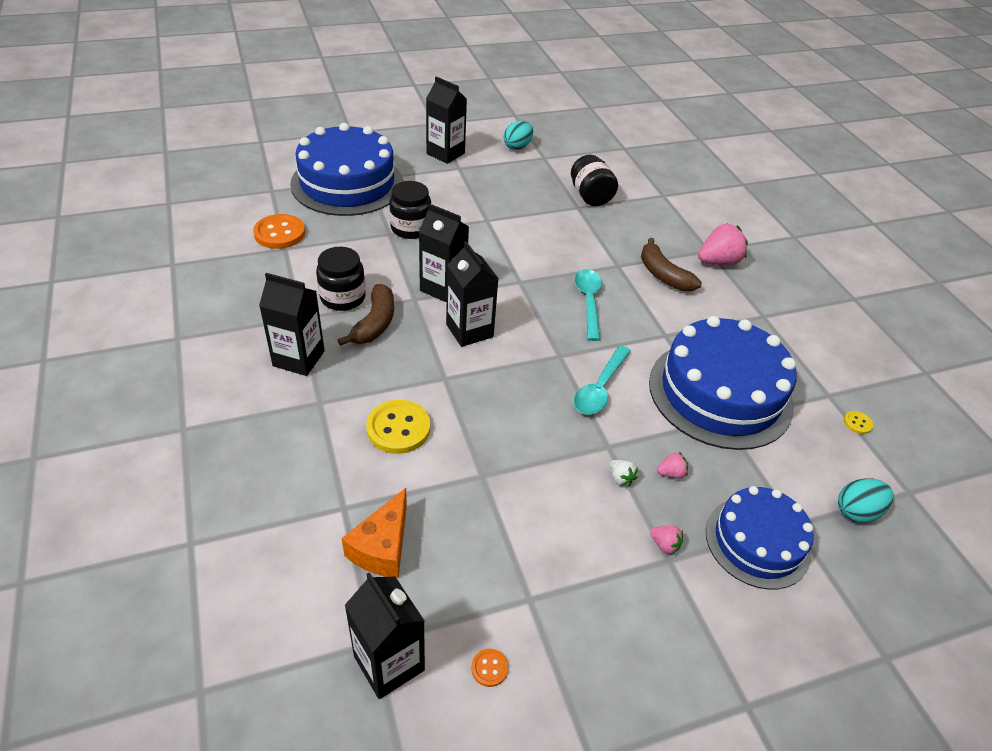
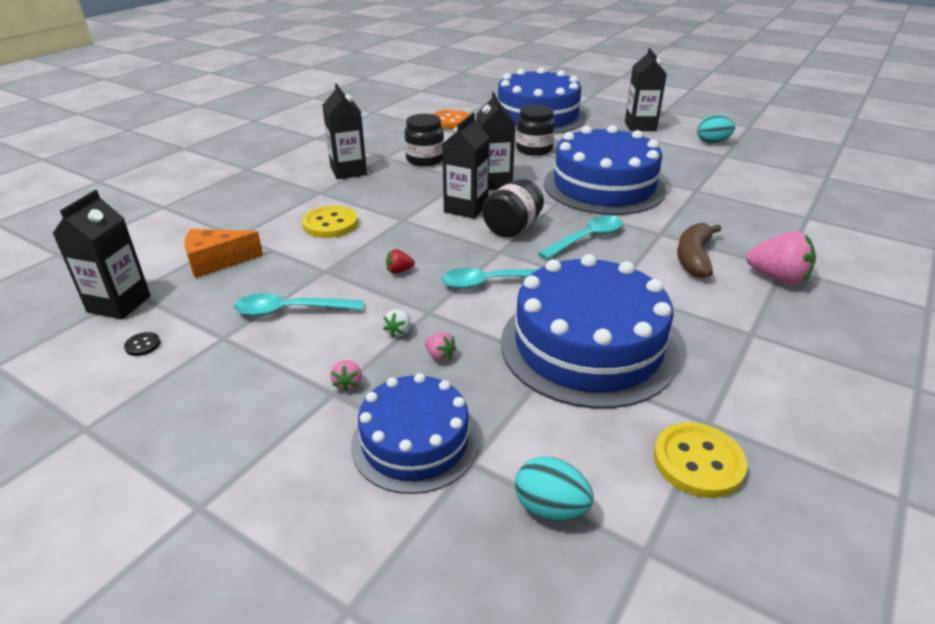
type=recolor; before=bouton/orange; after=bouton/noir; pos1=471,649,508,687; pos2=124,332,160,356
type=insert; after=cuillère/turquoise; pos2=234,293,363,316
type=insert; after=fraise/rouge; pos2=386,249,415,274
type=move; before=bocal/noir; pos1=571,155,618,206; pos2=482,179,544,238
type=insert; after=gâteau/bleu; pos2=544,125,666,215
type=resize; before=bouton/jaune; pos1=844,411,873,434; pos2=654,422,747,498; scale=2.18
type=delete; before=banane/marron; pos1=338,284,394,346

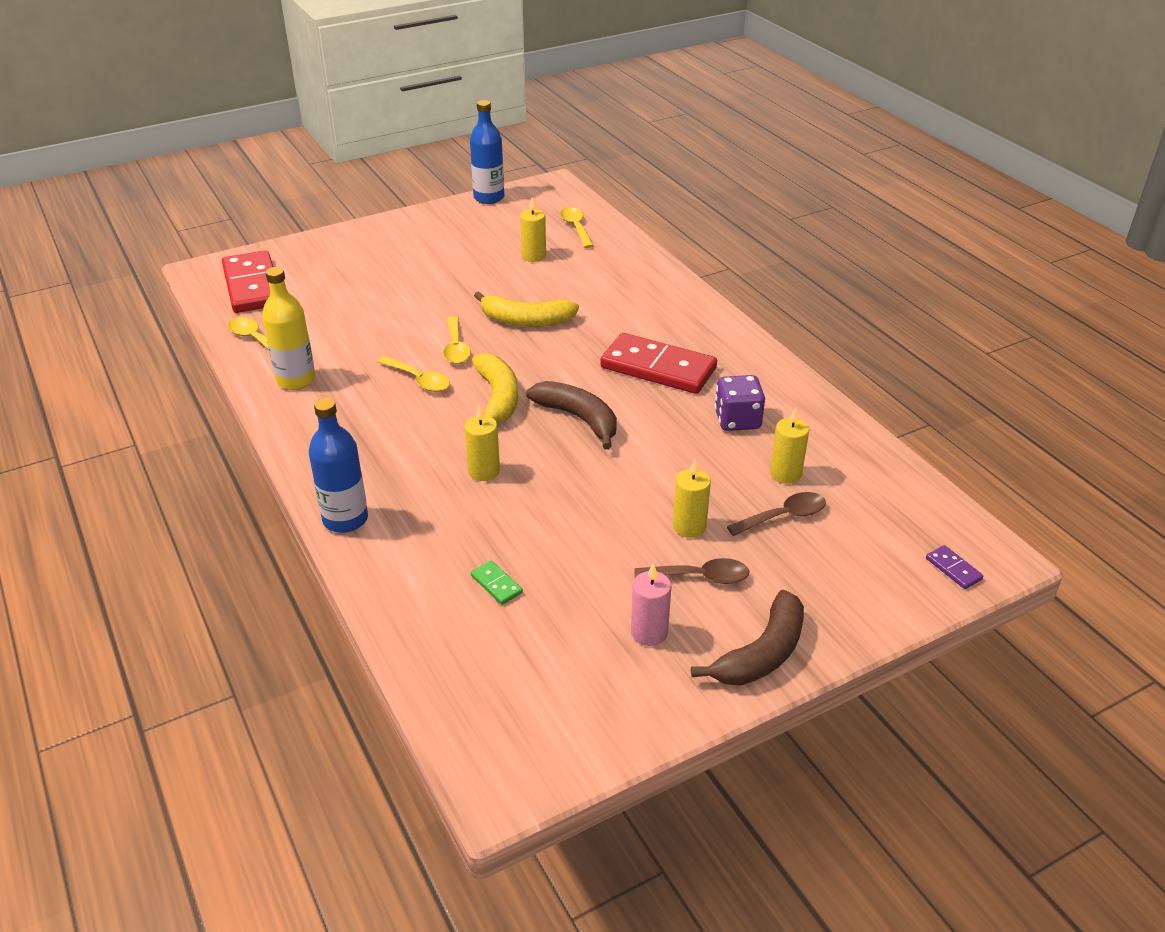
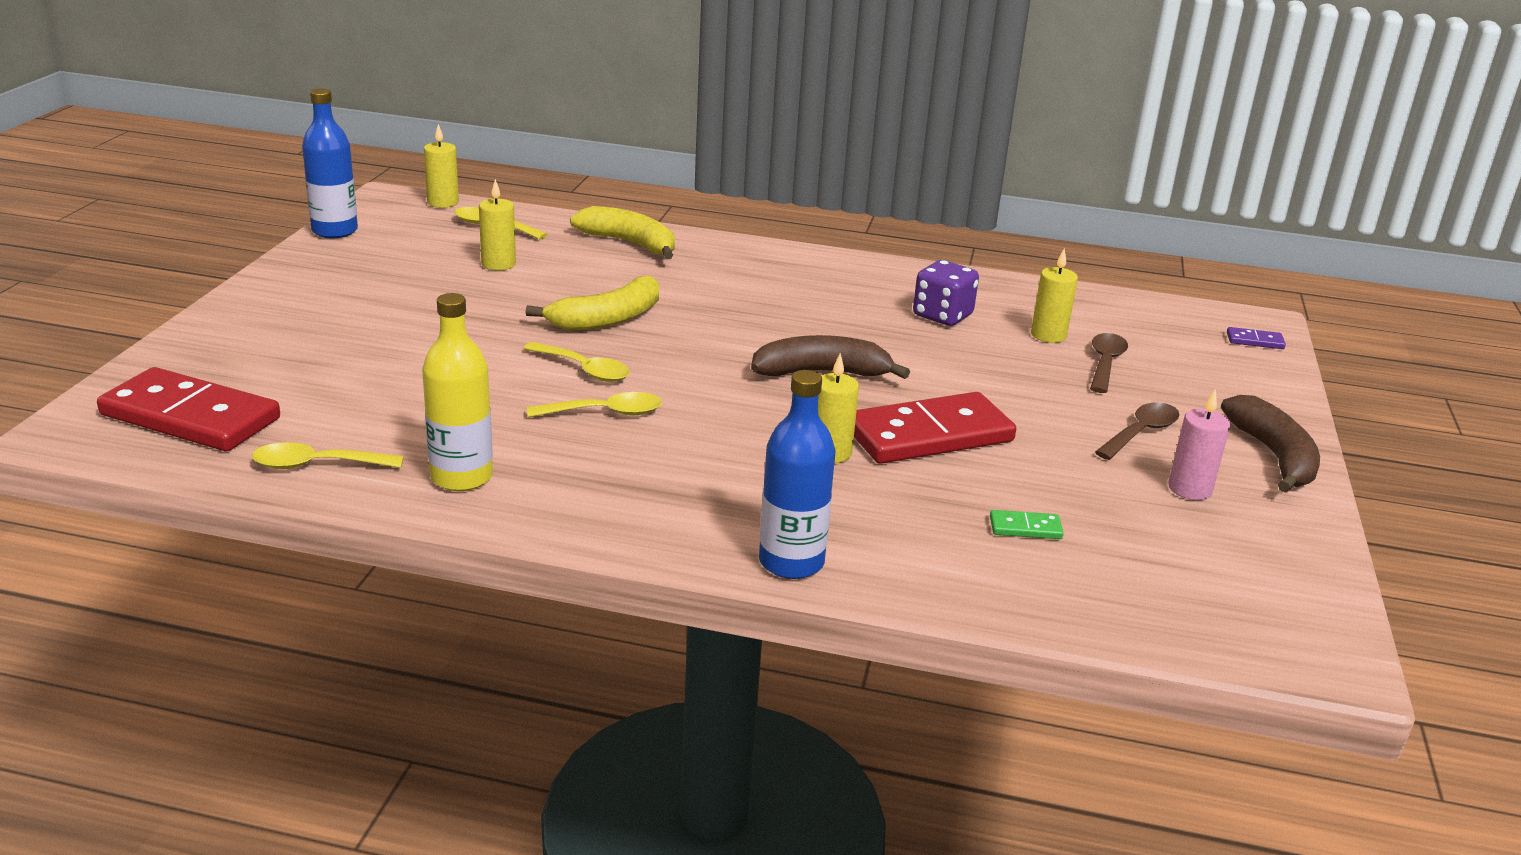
type=move; before=bougie/jaune; pos1=673,460,711,538; pos2=424,124,459,208
type=move; before=banane/jaune; pos1=472,353,518,424; pos2=570,206,675,259
type=move; before=domino/rouge; pos1=600,333,717,394; pos2=854,392,1016,464

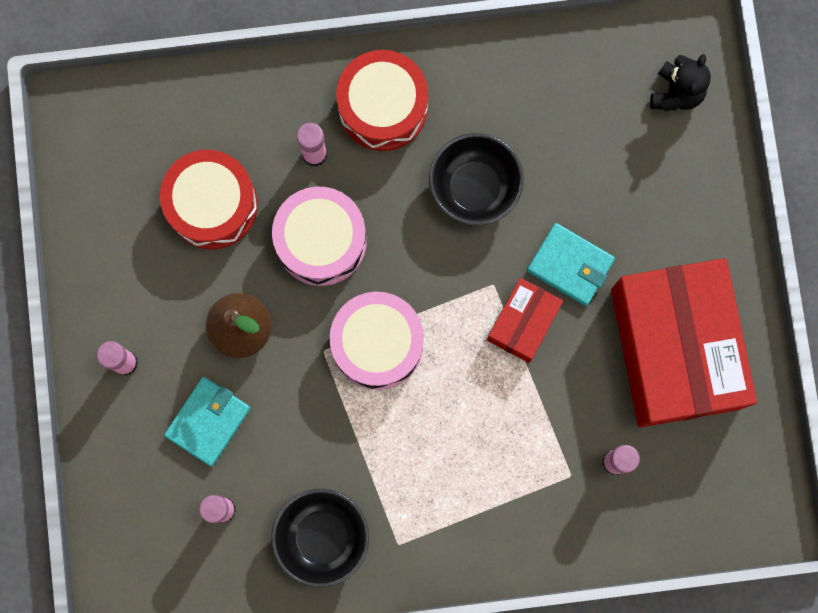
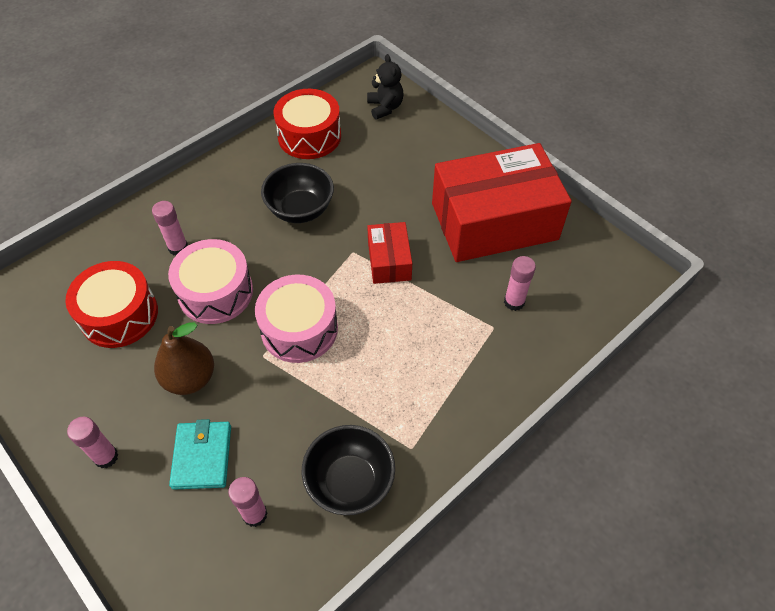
type=move; before=tambour/rouge; pos1=336,50,428,151; pos2=274,89,341,159
type=rotate; before=boîte/rouge; pos1=611,258,757,428; pos2=432,143,572,262; turn=-60
type=delete; before=portefeuille/turquoise; pos1=527,223,615,306

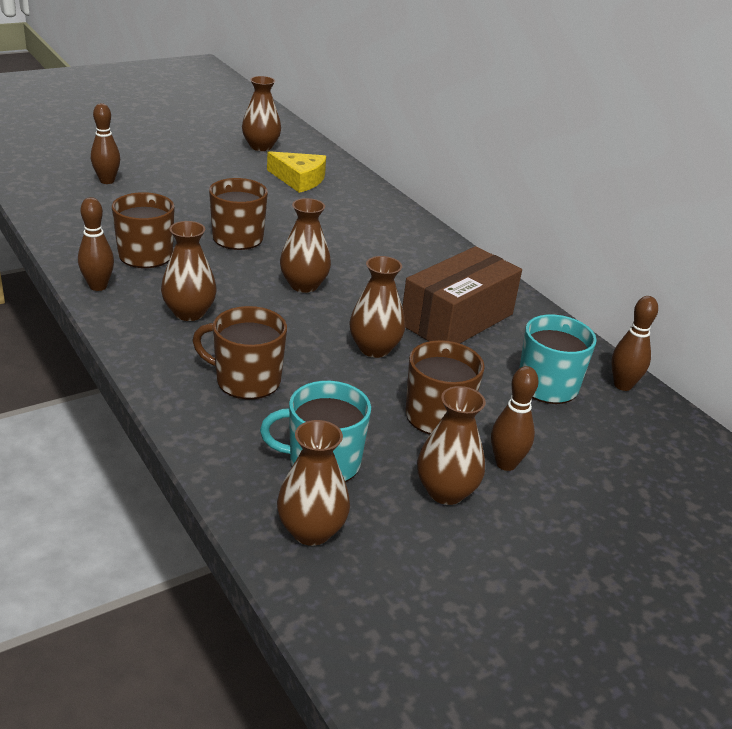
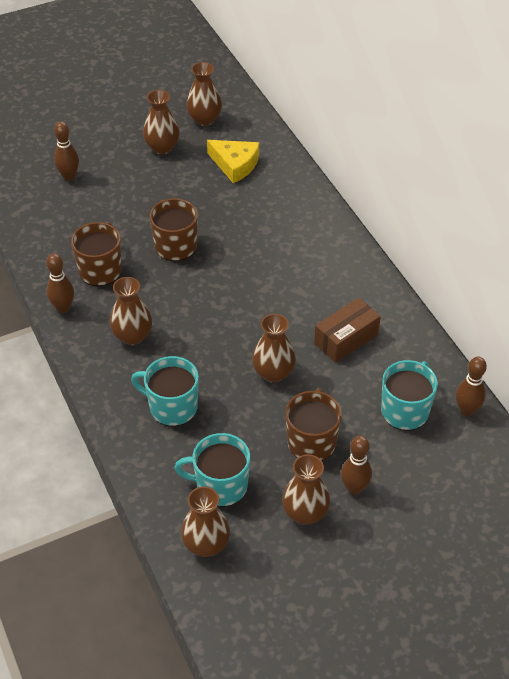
type=recolor; before=tasse/marron; after=tasse/turquoise; pos1=192,306,287,399; pos2=131,356,199,426
type=move; before=vase/marron; pos1=280,198,331,293; pos2=143,90,180,154
type=resize; before=boîte/marron; pos1=402,246,522,344; pos2=314,298,381,363; scale=0.67

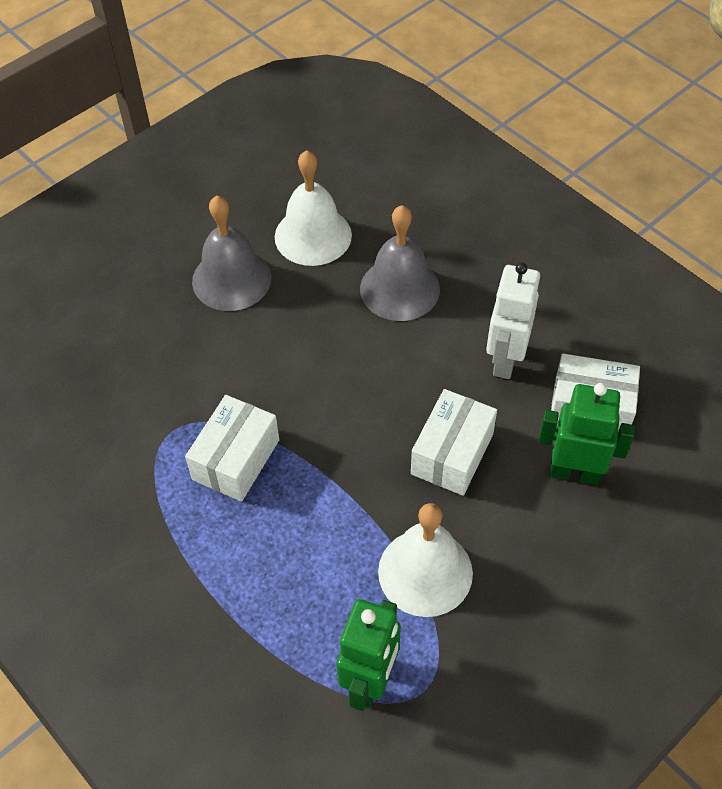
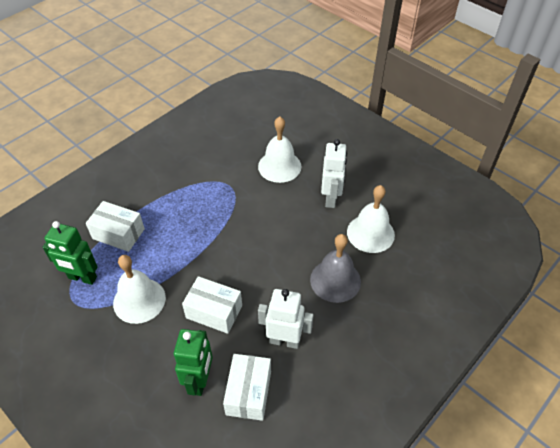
type=move; before=boîte/blanc; pos1=185,395,279,502; pos2=86,201,145,252
type=insert; after=cloche/blanc; pos2=258,116,301,183
type=replace; before=cloche/gris; after=robot/blanc; pos1=192,196,271,311; pos2=321,139,347,208

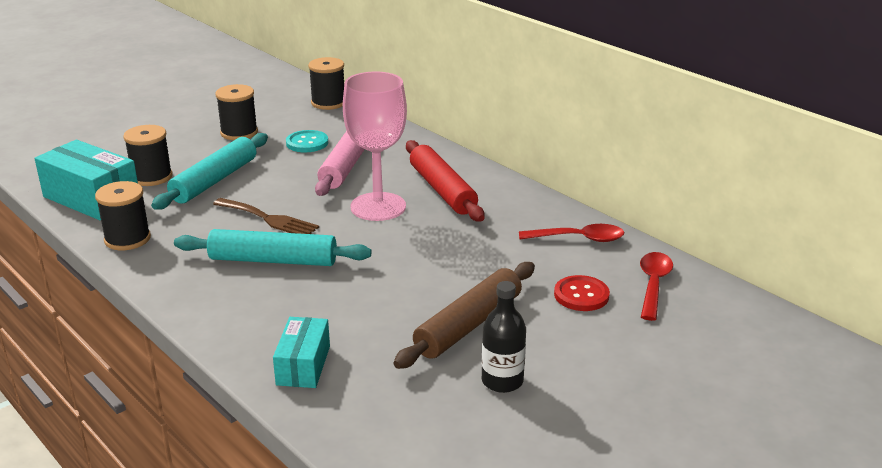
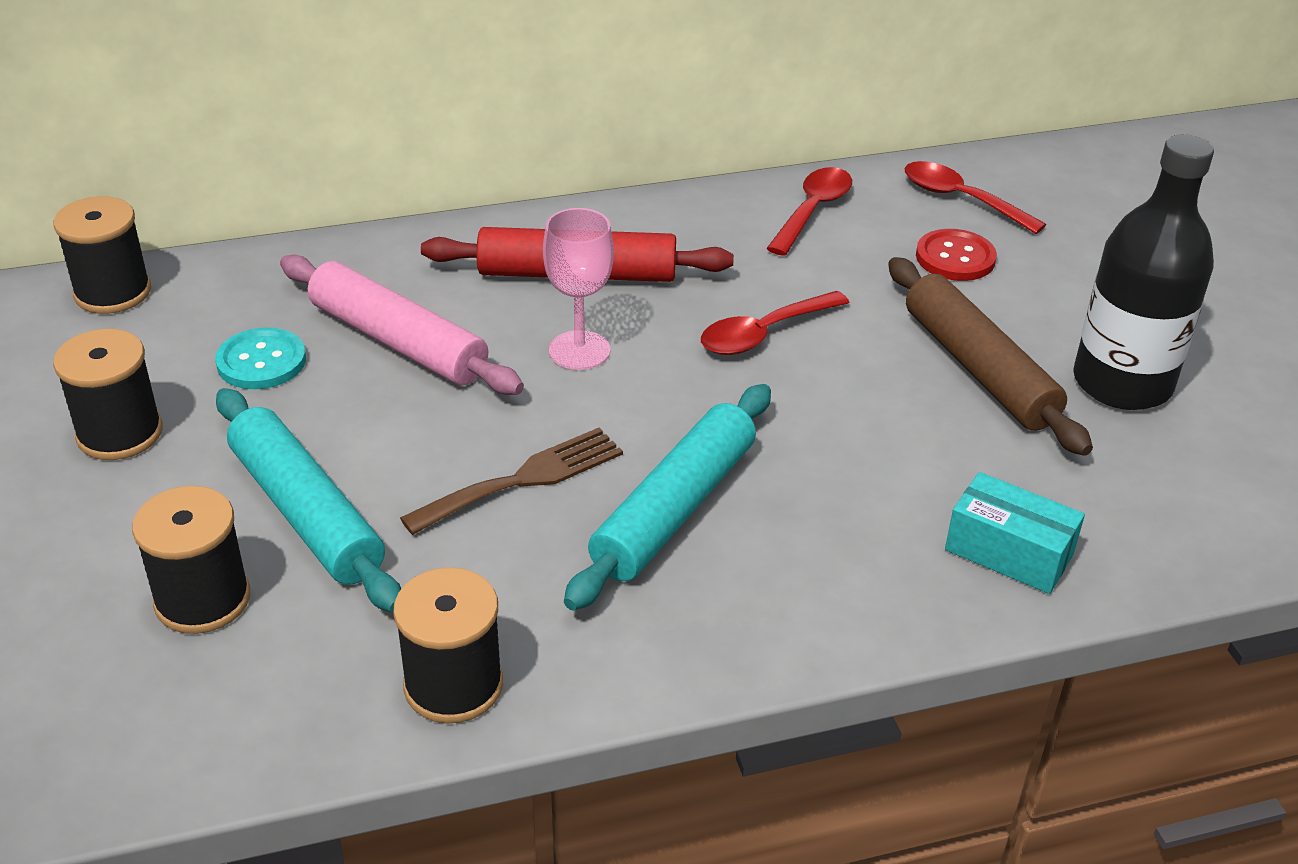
type=resize; before=verre à pied/rose; pos1=343,71,407,221; pos2=543,208,614,370; scale=0.61
type=insert; after=cuillère/rouge; pos2=701,291,849,355
type=resize; before=bouteille/noir; pos1=482,281,526,393; pos2=1073,134,1214,410; scale=1.67
type=delete; before=boîte/turquoise; pos1=34,140,138,220

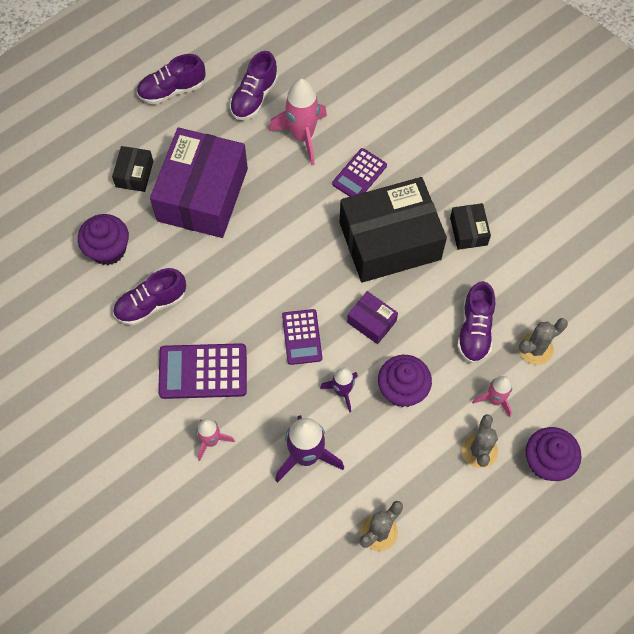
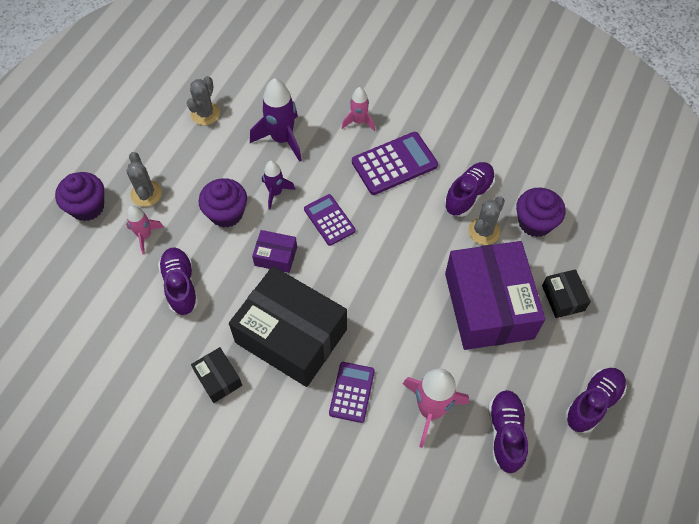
type=rotate; before=boîte/noir; pos1=340,177,447,282; pos2=229,266,347,387; turn=75
type=move; before=cactus/gris; pos1=519,318,568,365; pos2=468,196,505,245

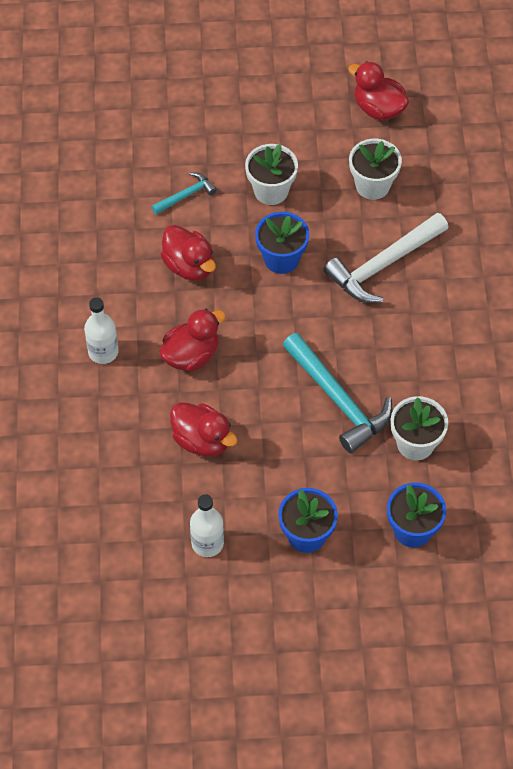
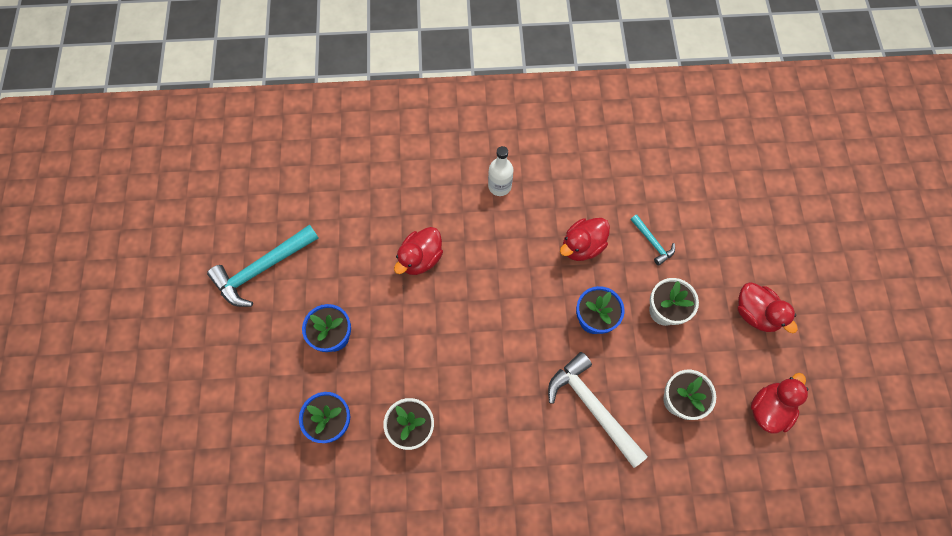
type=move; before=marteau/turquoise; pos1=283,333,392,453; pos2=207,224,319,307
type=move; before=canard/rouge; pos1=159,309,226,372; pos2=738,282,798,333
type=delete; before=bouteille/blanc; pos1=190,494,224,557

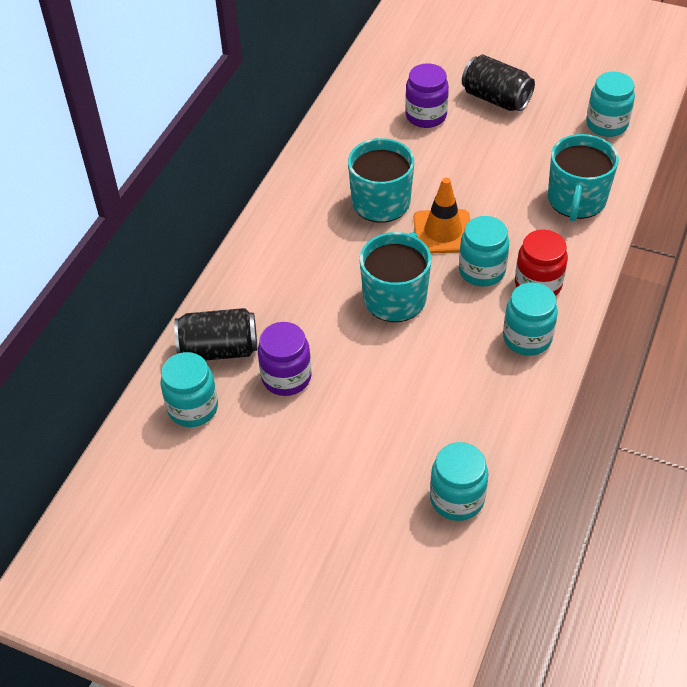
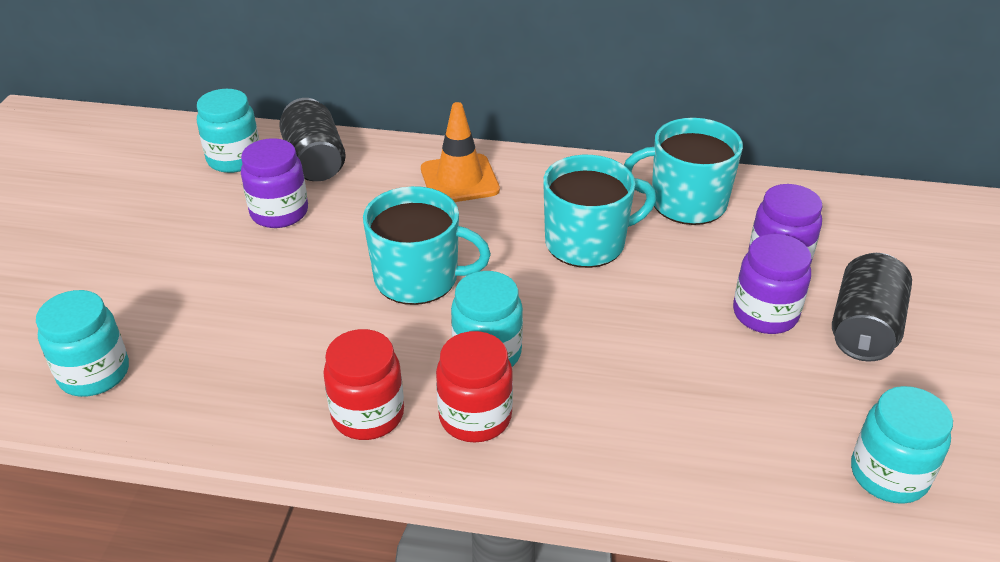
type=recolor; before=bocal/turquoise; after=bocal/rouge; pos1=503,282,558,356; pos2=323,329,404,440
type=move; before=cône de chantier/orange; pos1=414,178,470,253; pos2=421,102,500,202
type=move; before=tasse/turquoise; pos1=548,134,619,221; pos2=624,118,743,225
type=insert; after=bocal/violet; pos2=733,234,811,334

